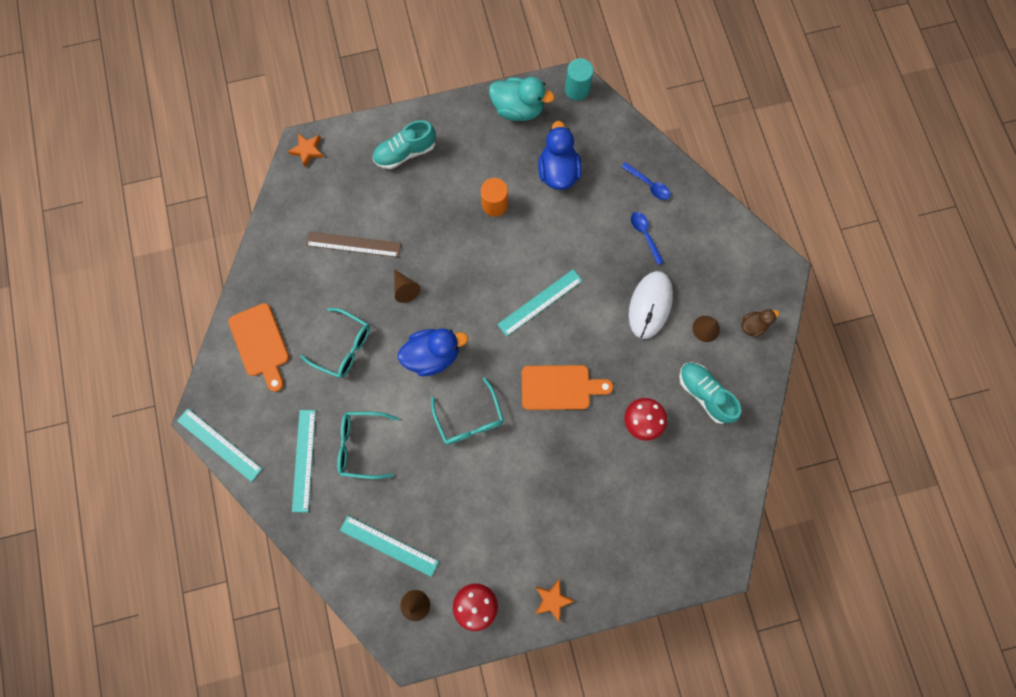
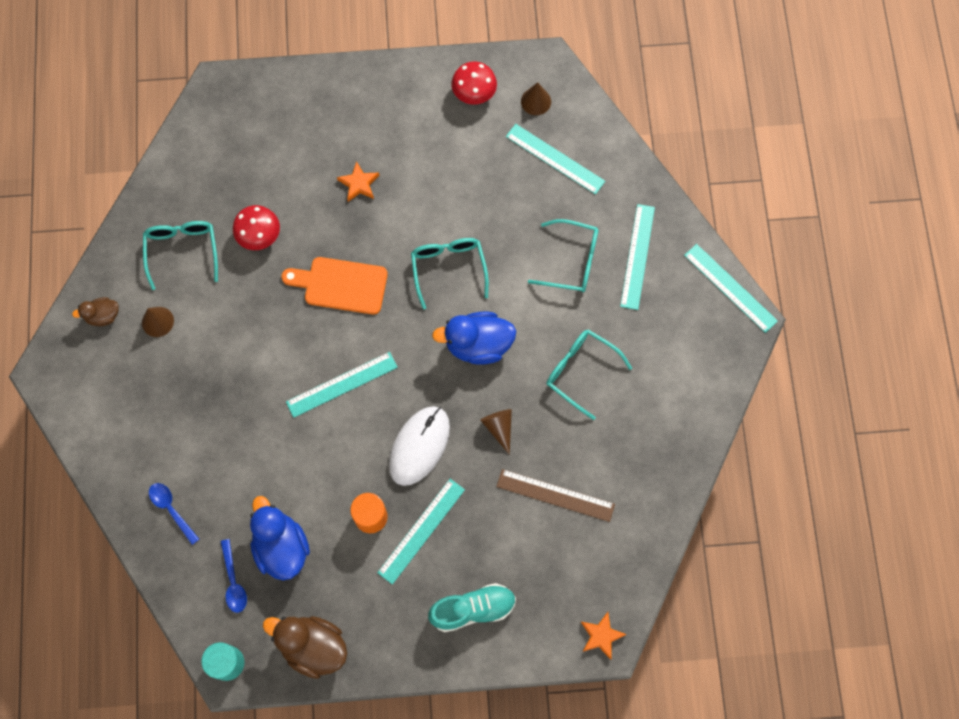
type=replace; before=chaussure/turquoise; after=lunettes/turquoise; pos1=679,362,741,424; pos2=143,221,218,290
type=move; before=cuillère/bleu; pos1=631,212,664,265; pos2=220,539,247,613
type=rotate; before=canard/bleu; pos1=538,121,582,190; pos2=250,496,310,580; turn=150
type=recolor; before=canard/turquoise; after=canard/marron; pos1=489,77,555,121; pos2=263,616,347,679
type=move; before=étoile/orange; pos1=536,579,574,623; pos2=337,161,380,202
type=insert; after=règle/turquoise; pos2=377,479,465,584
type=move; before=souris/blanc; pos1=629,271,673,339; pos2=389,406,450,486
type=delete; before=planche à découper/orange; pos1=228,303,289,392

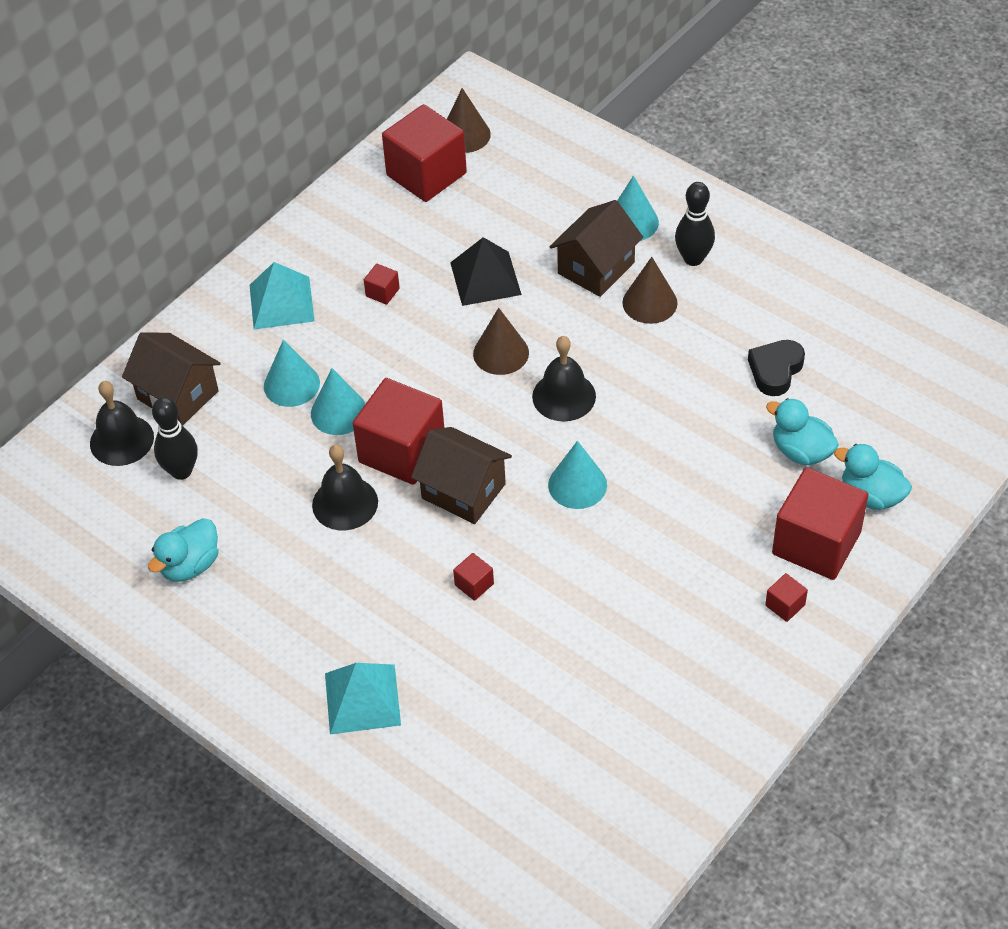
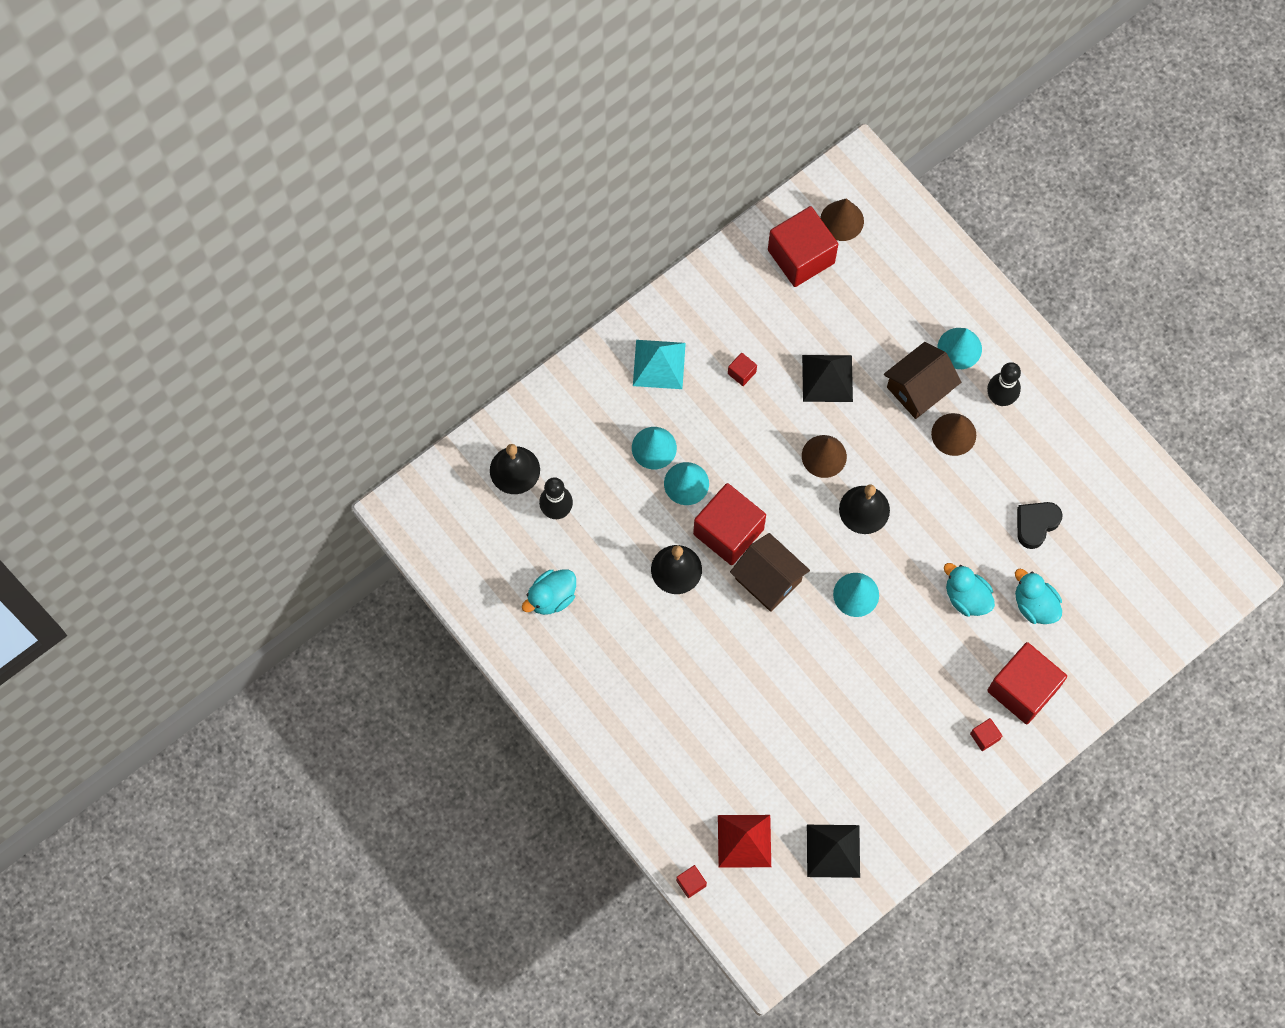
type=move; before=cube/rouge; pos1=453,553,494,601; pos2=676,865,707,898
type=insert; after=pyramide/rouge; pos2=718,815,771,868
type=insert; after=pyramide/noir; pos2=807,825,860,878
type=move; before=canard/turquoise; pos1=834,444,912,510; pos2=944,563,995,616
type=delete; before=maison/marron; pos1=122,332,221,426
type=delete; before=pyramide/turquoise; pos1=325,663,401,734

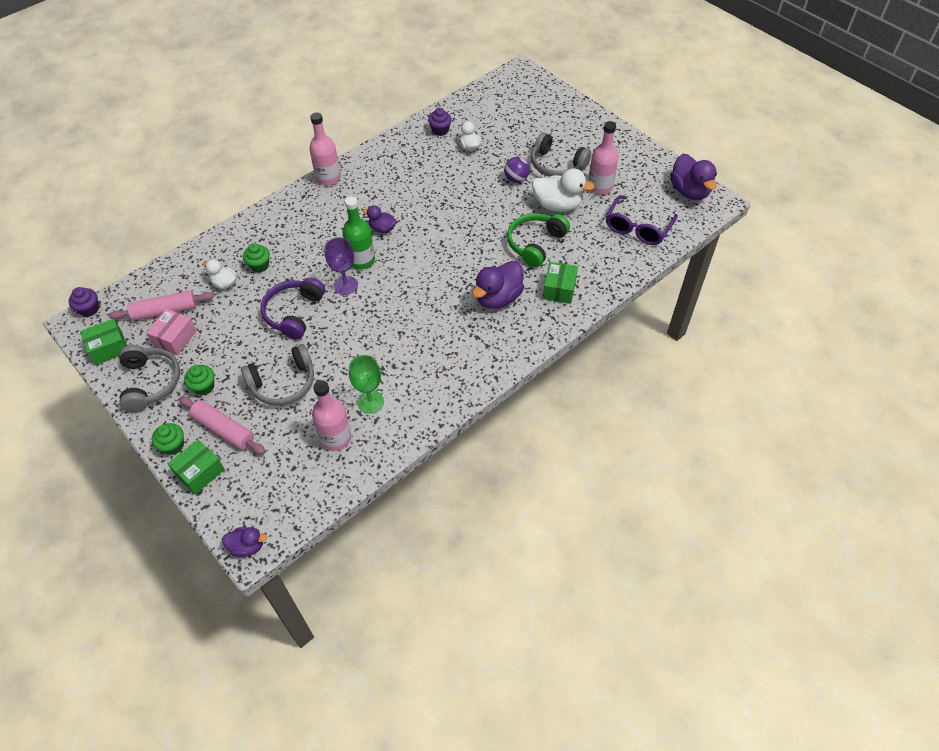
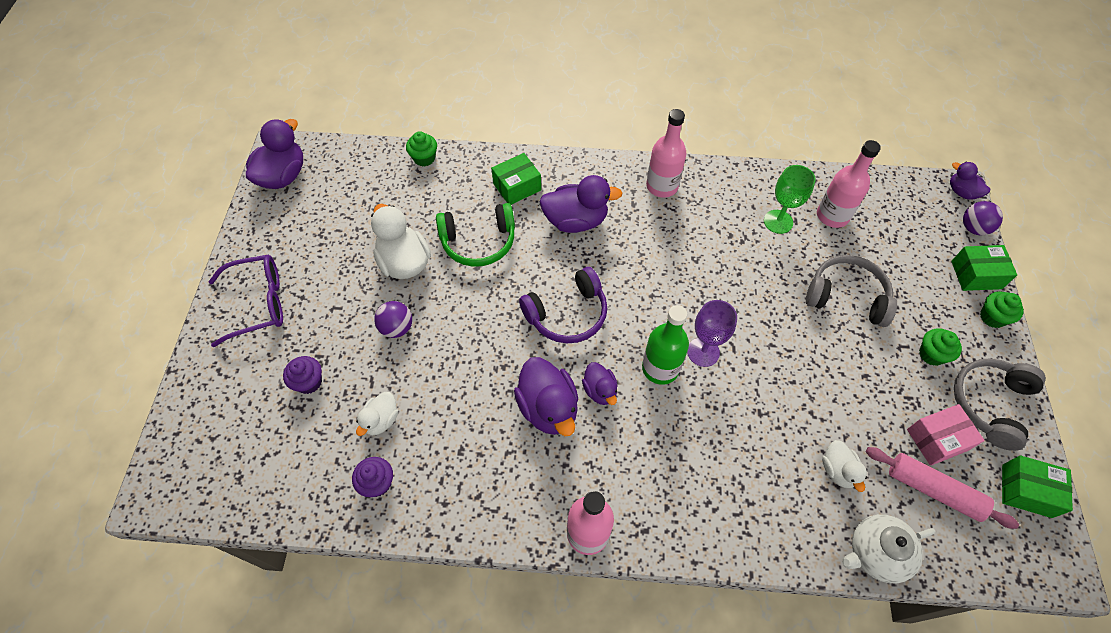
type=move; before=lunettes/violet; pos1=606,195,678,245; pos2=209,254,283,347
type=move; before=muffin/violet; pos1=68,287,99,317; pos2=283,356,322,394
type=move; before=muffin/vert; pos1=243,243,270,273; pos2=406,131,437,167
type=insert; after=canard/violet; pos2=514,357,578,436
type=move; before=casque audio/violet; pos1=261,278,325,339; pos2=519,267,607,343
type=move; before=bouteille/rose; pos1=588,121,618,195; pos2=646,109,687,197
type=insert; after=théière/blanc; pos2=842,514,935,583
type=insert; after=balle/violet; pos2=963,201,1003,235
type=delete; before=rouleau à pâtisserie/rose; pos1=179,396,266,454
type=delete; before=casque audio/gris; pos1=531,132,591,177

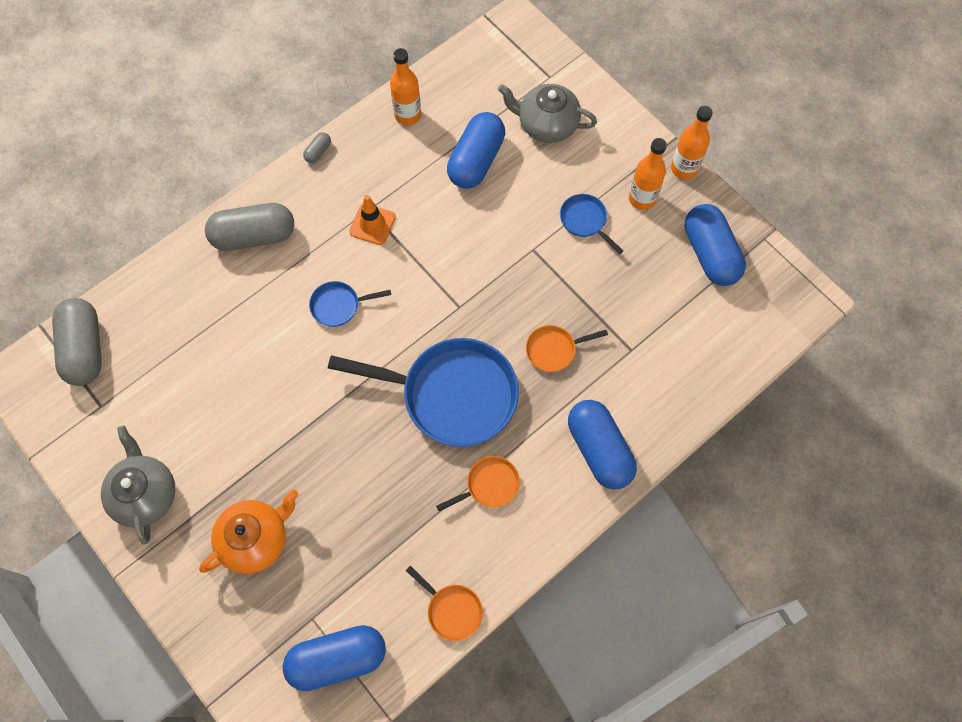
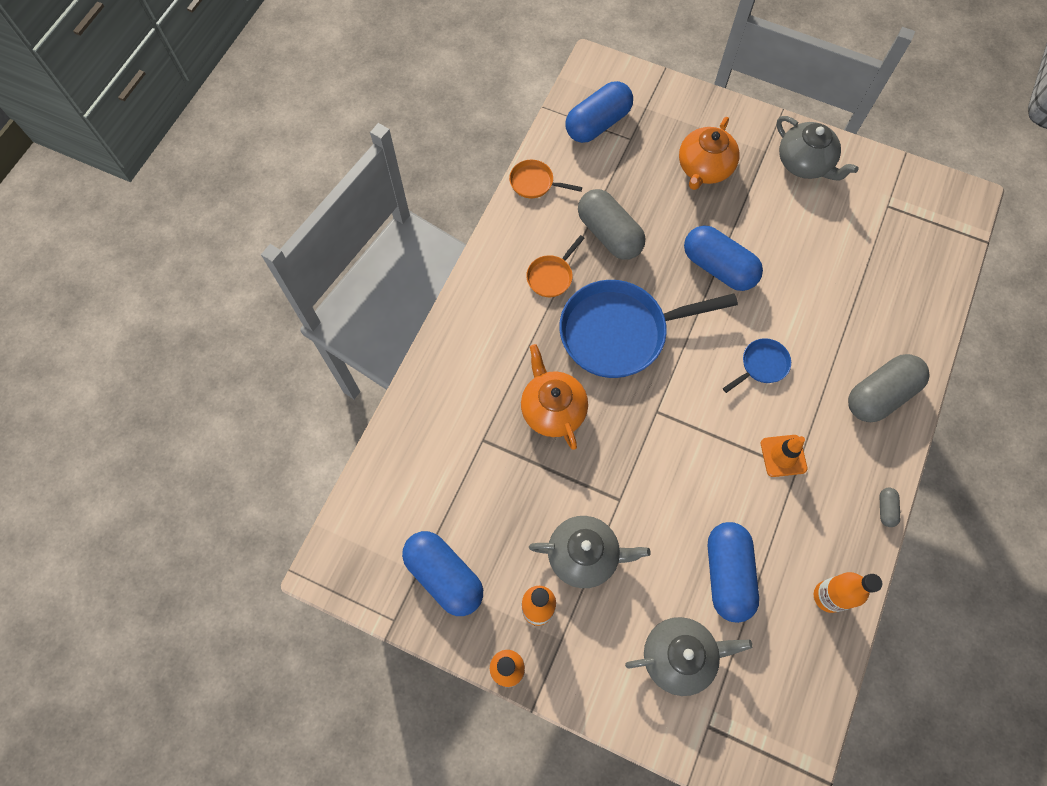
type=replace; before=poêle/orange; after=théière/orange; pos1=526,325,608,372; pos2=521,344,588,450
type=replace; before=poêle/bleu; after=théière/gris; pos1=560,194,623,254; pos2=529,516,651,588
type=move; before=gélule/gris; pos1=52,298,102,386; pos2=578,189,645,260
type=move; before=gélule/bleu; pos1=568,400,637,489; pos2=684,225,763,291

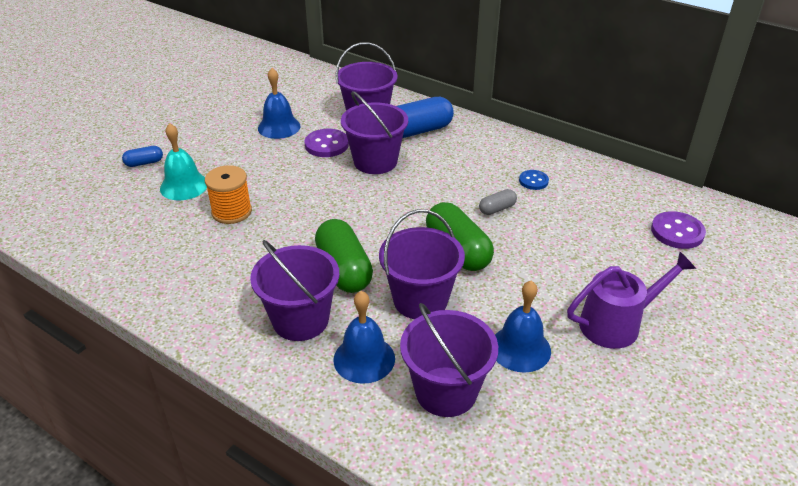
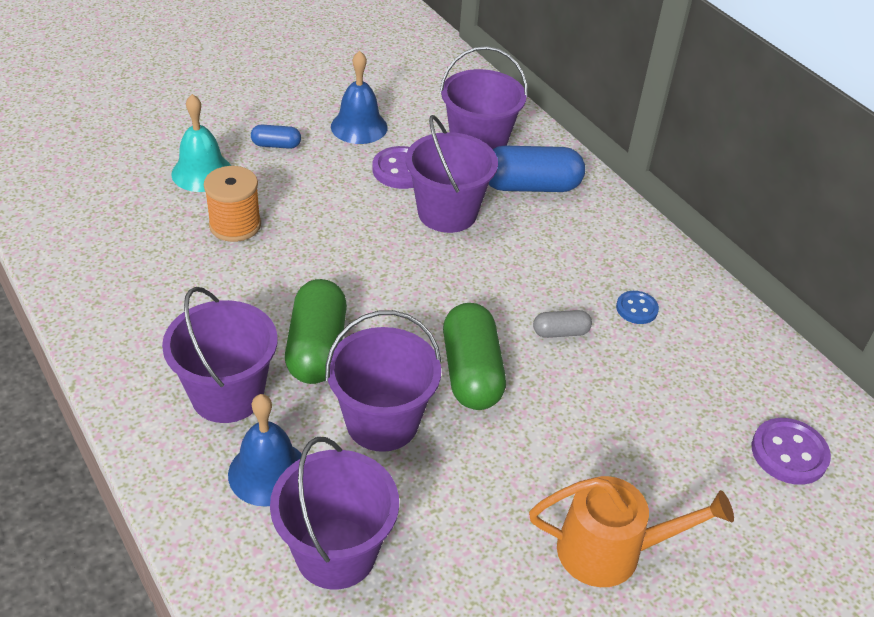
type=move; before=gélule/bleu; pos1=122,146,163,167; pos2=251,125,301,149
type=recolor; before=arrosoir/violet; after=arrosoir/orange; pos1=567,252,696,349; pos2=529,476,734,587
type=delete; before=cloche/bleu; pos1=495,281,551,373

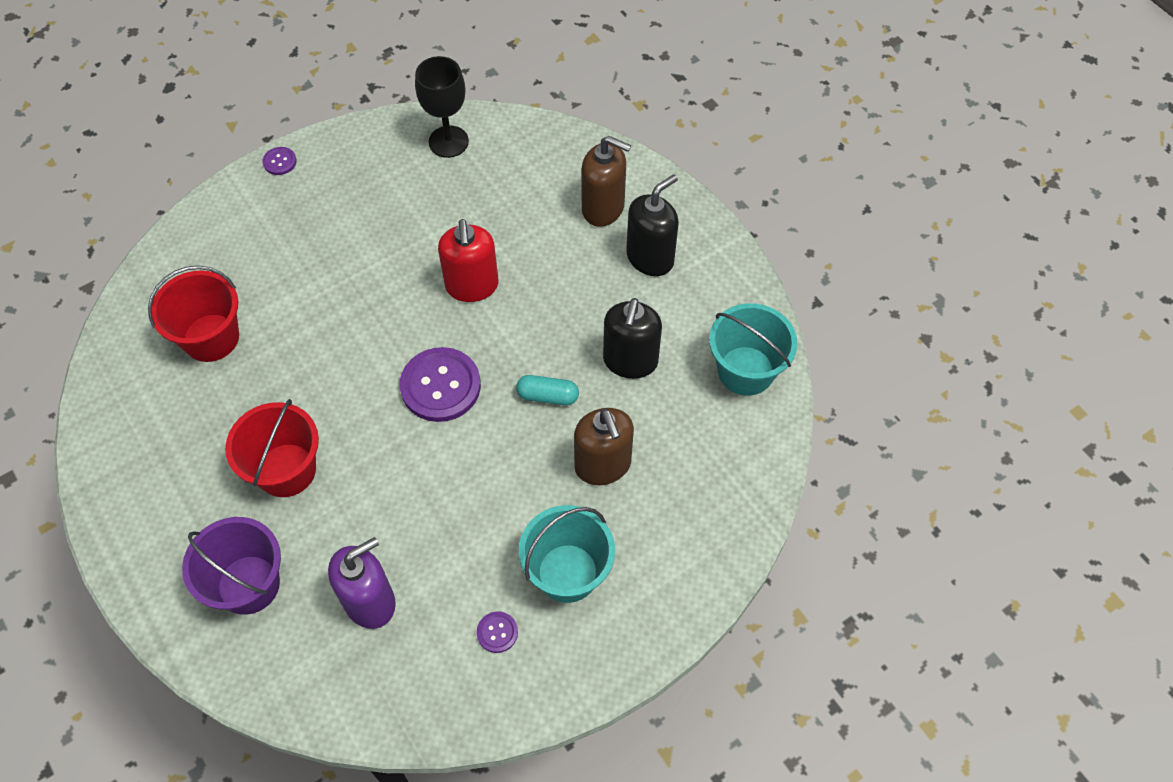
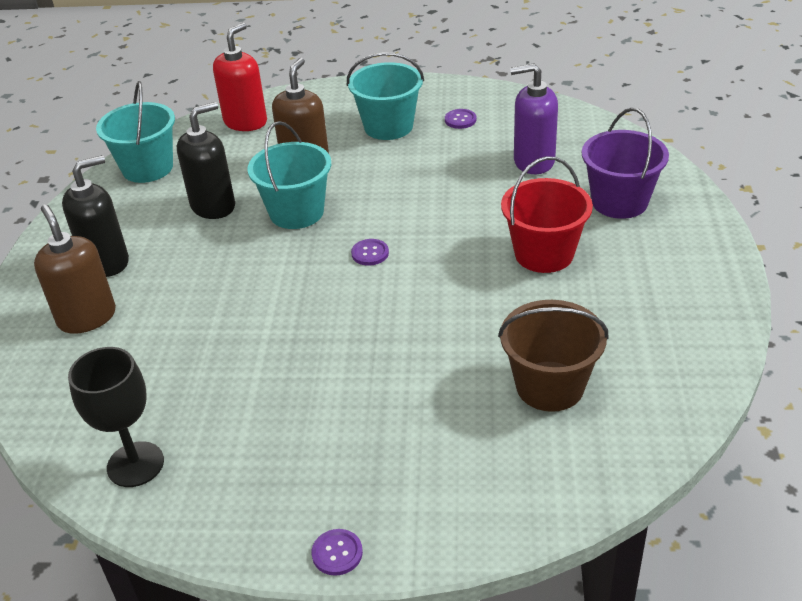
type=rotate; before=distributeur de savon/noir; pos1=626,174,679,276; pos2=62,155,129,277; turn=150
type=move; before=distributeur de savon/rouge; pos1=438,219,499,302; pos2=213,23,267,131
type=replace; before=gélule/turquoise; after=seau/turquoise; pos1=516,375,579,405; pos2=247,121,331,229
type=resize; before=bouton/violet; pos1=400,347,481,422; pos2=351,239,389,266; scale=0.46
type=recolor; before=seau/rouge; after=seau/marron; pos1=148,266,239,362; pos2=498,300,609,412

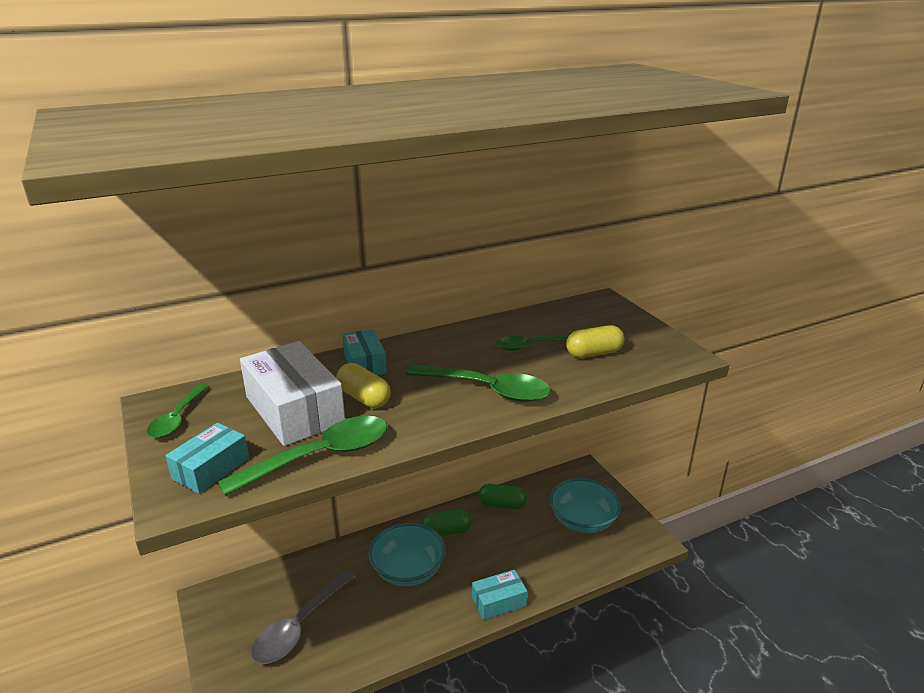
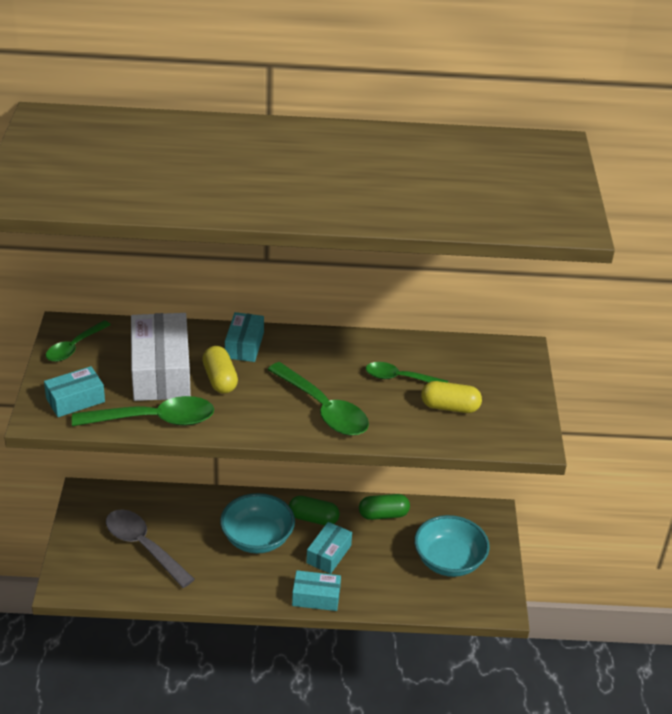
type=rotate; before=cuillère/gris; pos1=251,569,356,664; pos2=106,510,195,588; turn=75
type=insert; after=boîte/turquoise; pos2=306,522,352,574
type=rotate; before=gélule/vert; pos1=478,484,527,509; pos2=359,494,410,520; turn=-45

